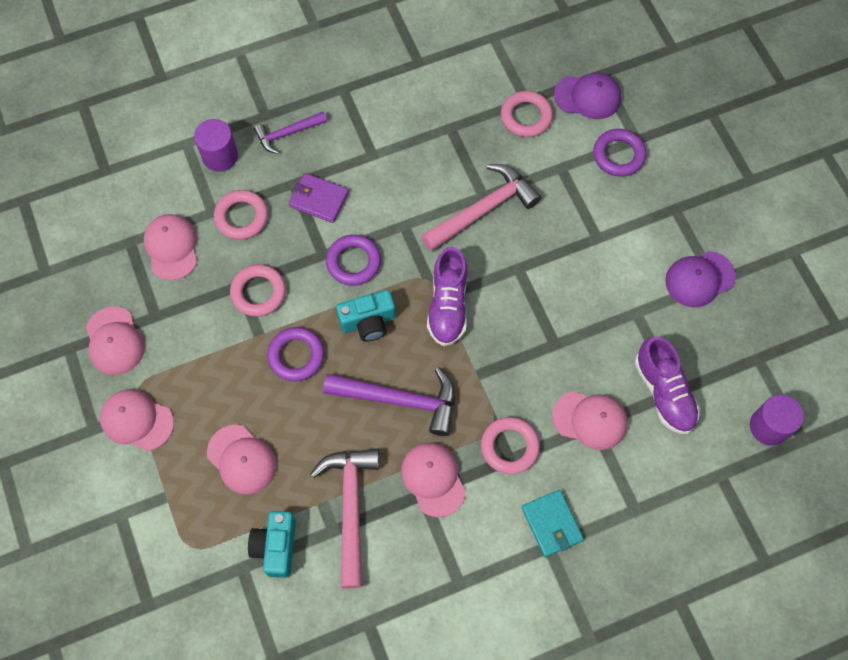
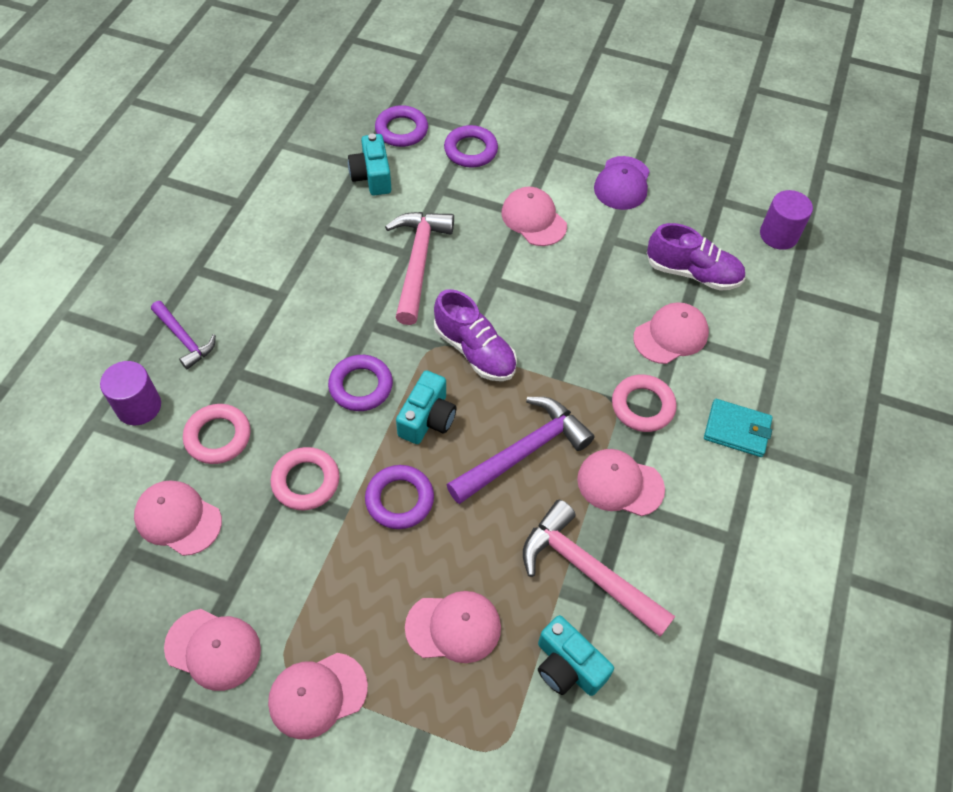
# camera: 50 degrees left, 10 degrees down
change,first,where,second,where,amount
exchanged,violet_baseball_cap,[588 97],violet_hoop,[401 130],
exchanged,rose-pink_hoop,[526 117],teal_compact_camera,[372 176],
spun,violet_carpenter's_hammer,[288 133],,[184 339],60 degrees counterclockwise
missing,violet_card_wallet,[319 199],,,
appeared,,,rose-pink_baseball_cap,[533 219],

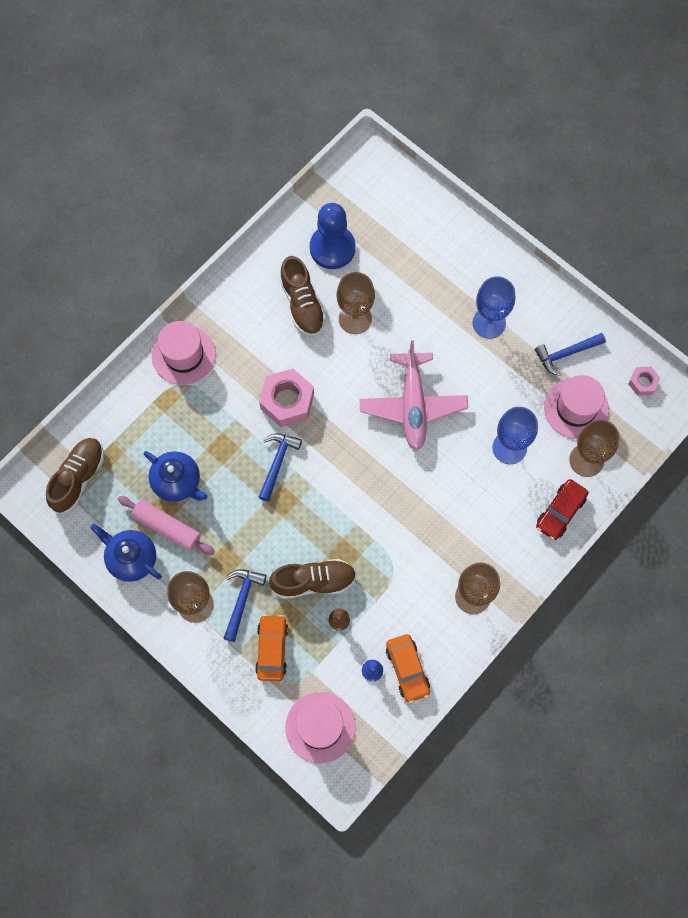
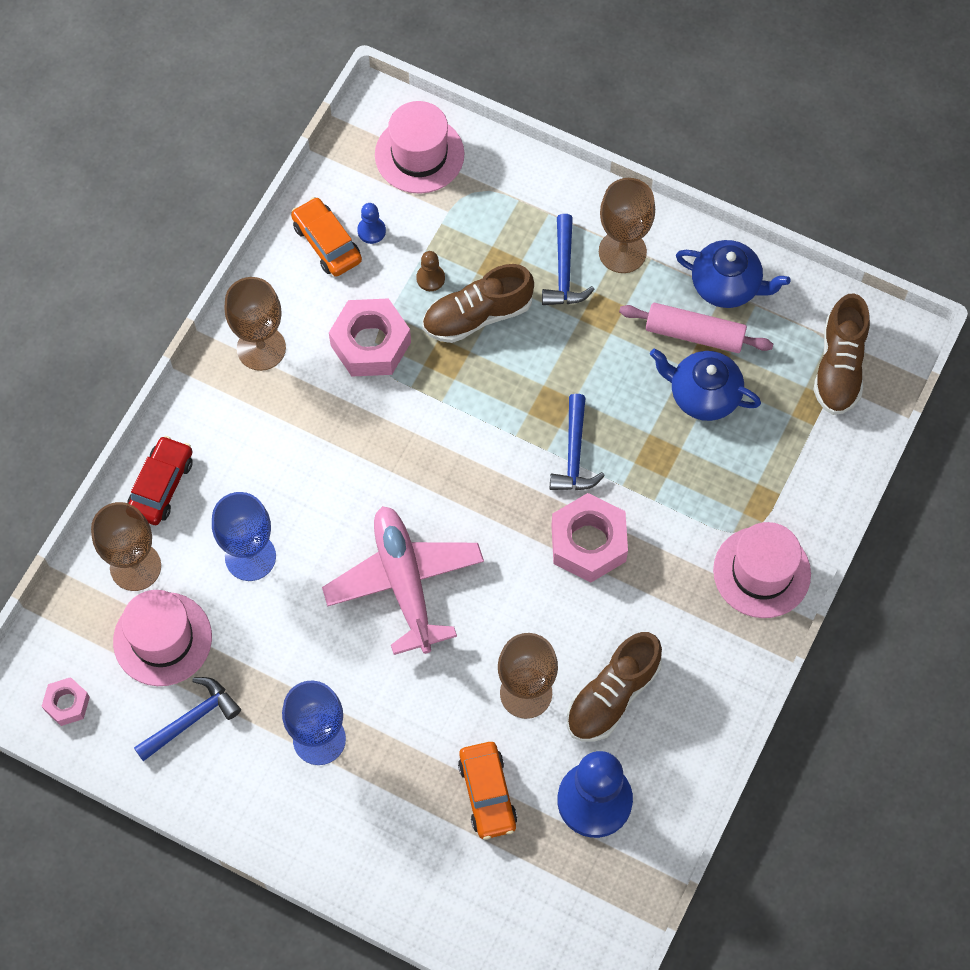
# camera: 165 degrees right, 5 degrees down
change,first,where,second,where,amount
spun,brown_lace-up_shoe,[302 304],,[612 695],105 degrees counterclockwise
relocated,orange-coloured_toy_car,[272 649],,[487 793],
appeared,,,rose-pink_nut,[370 344],

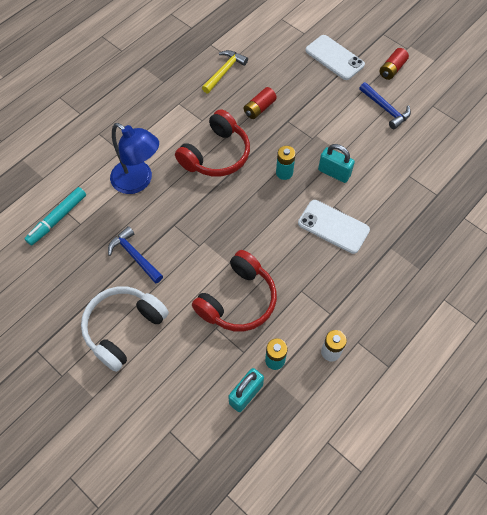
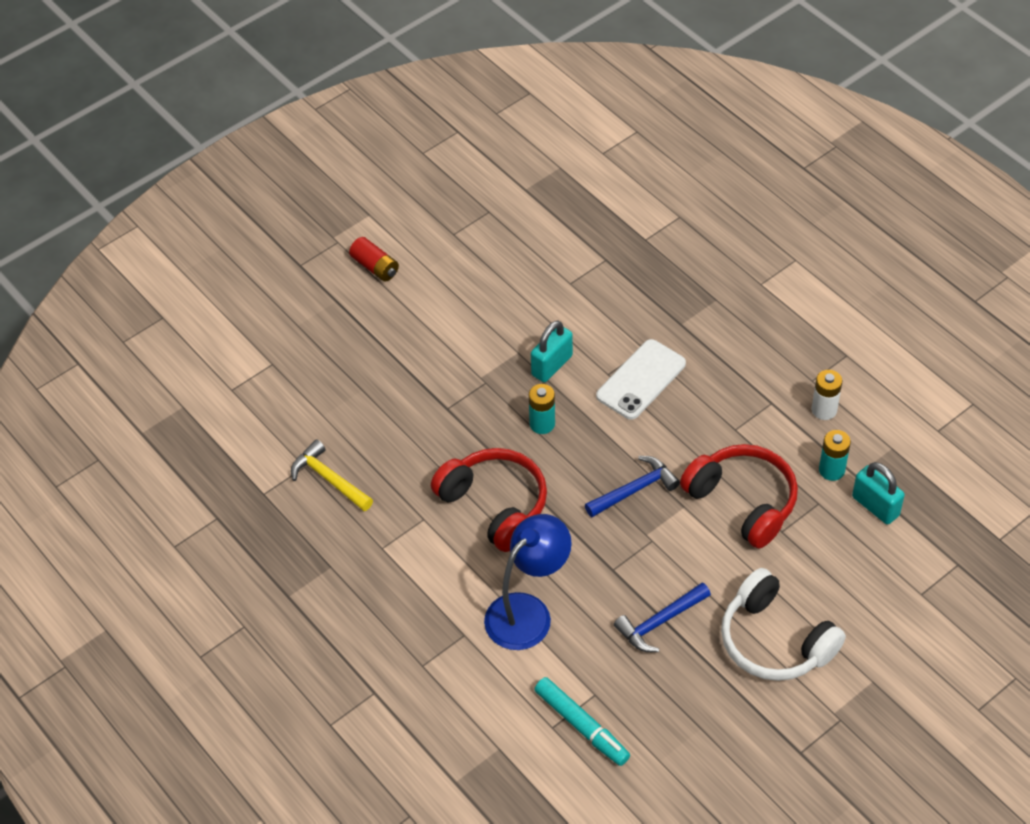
# camera: 80 degrees left, 10 degrees down
change,first,where,second,where,amount
missing,snow-white_smartphone,[334 58],,,
relocated,royal_blue_carpenter's_hammer,[385 109],,[635 489],
missing,red_AA_battery,[259 108],,,

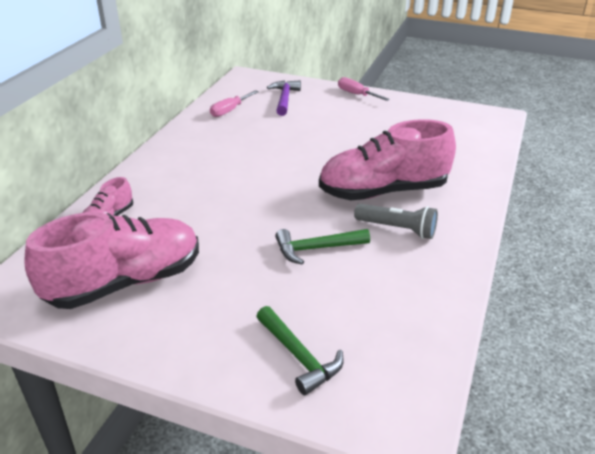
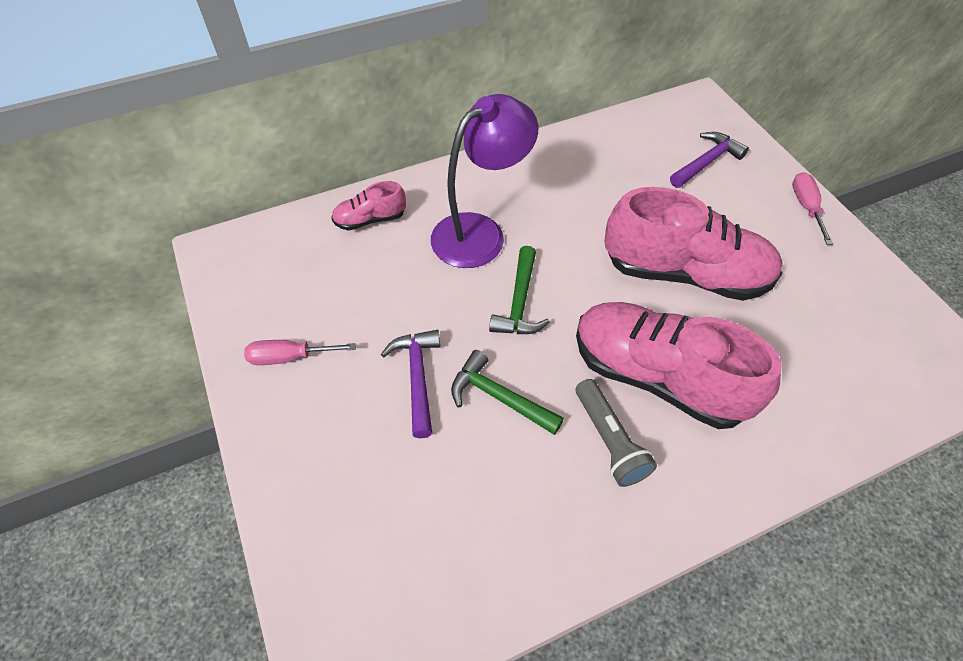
# camera: 45 degrees right, 20 degrees up
change,first,where,second,where,amount
relocated,rose-pink_hand_screwdriver,[229 110],,[289 357],
relocated,rose-pink_lace-up_shoe,[125 282],,[685 273],
relocated,leaf-green_carpenter's_hammer,[299 356],,[519 302],
appeared,,,violet_lamp,[480 232],
appeared,,,violet_carpenter's_hammer,[418 378],

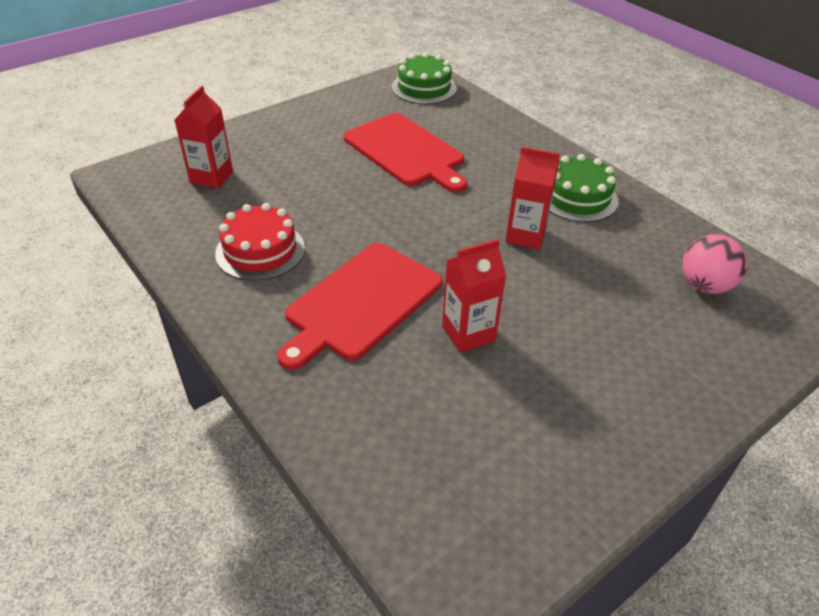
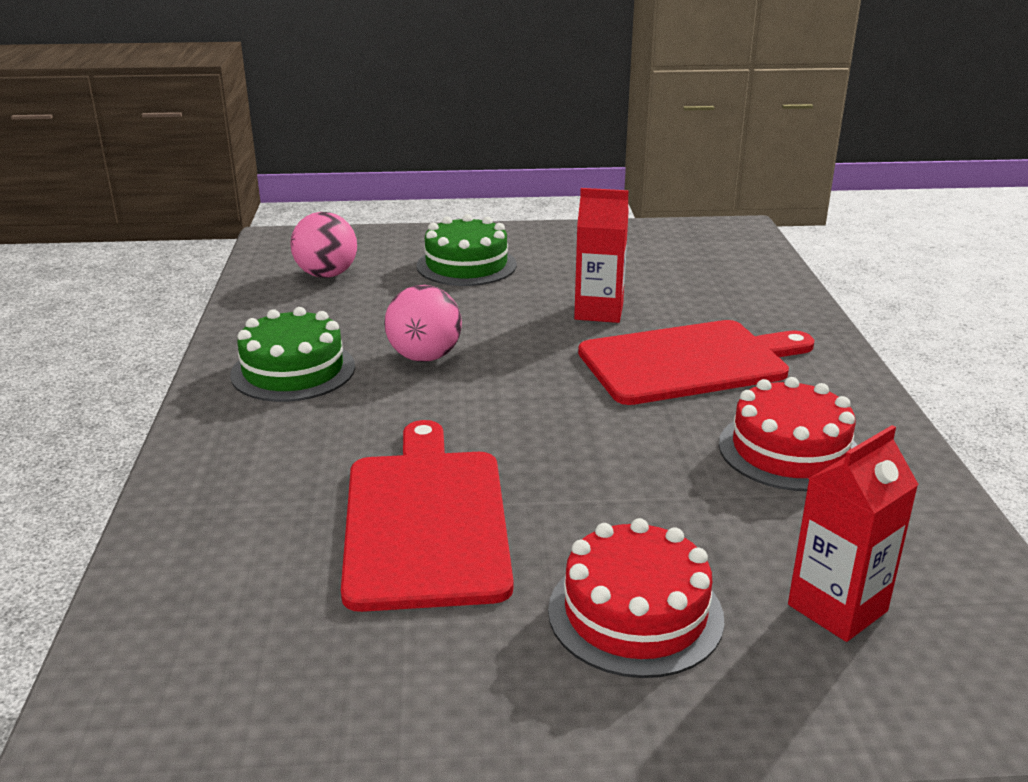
# camera: 145 degrees left, 15 degrees down
change,first,where,second,where,amount
relocated,leaf-green_cake,[424 88],,[466 265],
exchanged,red_milk_carton,[525 236],rose-pink_sphere,[424 357],
appeared,,,red_cake,[635 613],

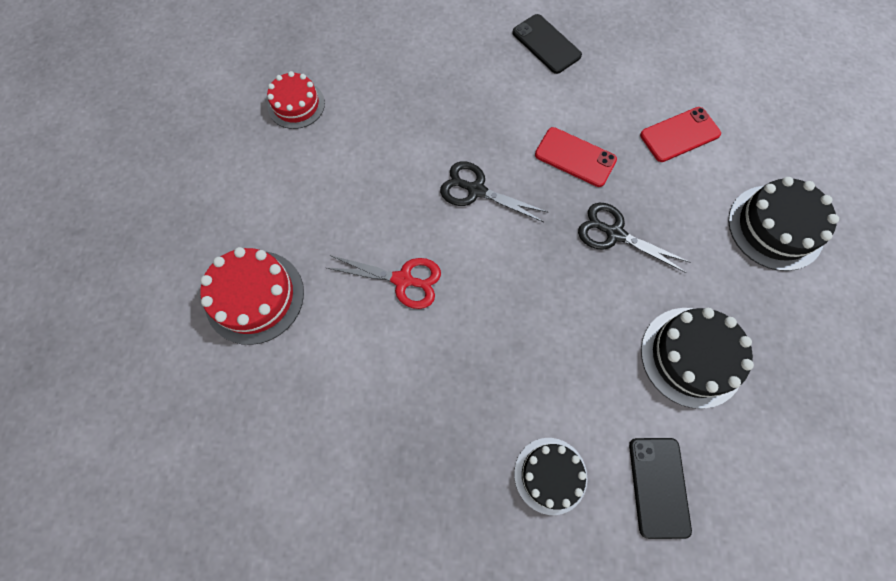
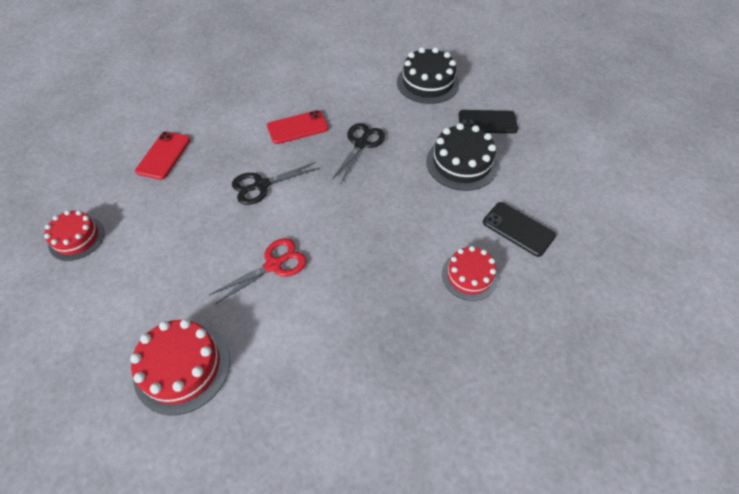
# camera: 50 degrees left, 15 degrees down
change,first,where,second,where,amount
relocated,ebony_smartphone,[546 44],,[487 122],
relocated,red_smartphone,[680 135],,[164 155],
spun,ebony_scissors,[614 234],,[361 144],135 degrees clockwise
colour,ebony_cake,[550 475],red_cake,[469 275],

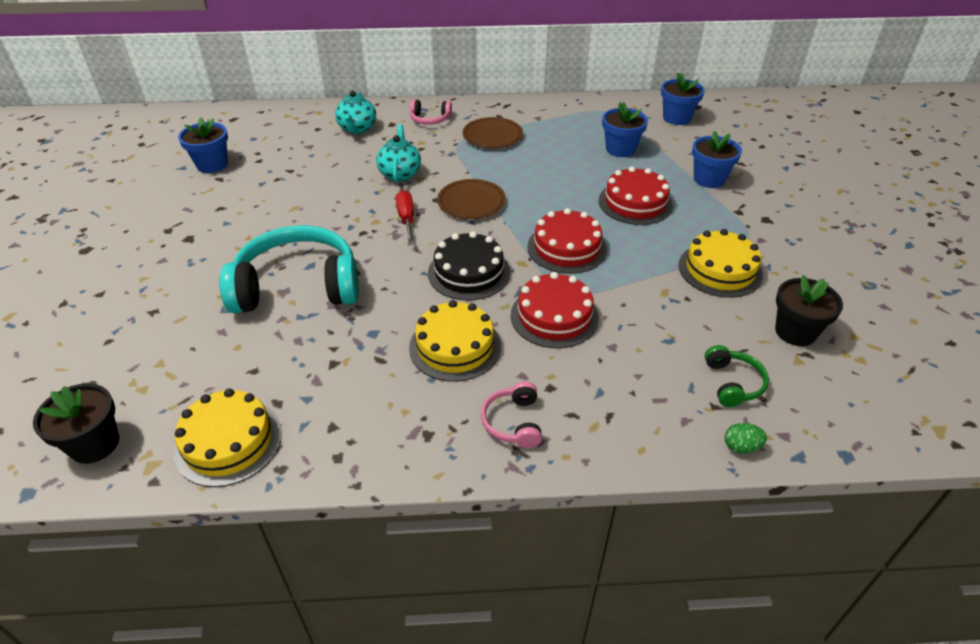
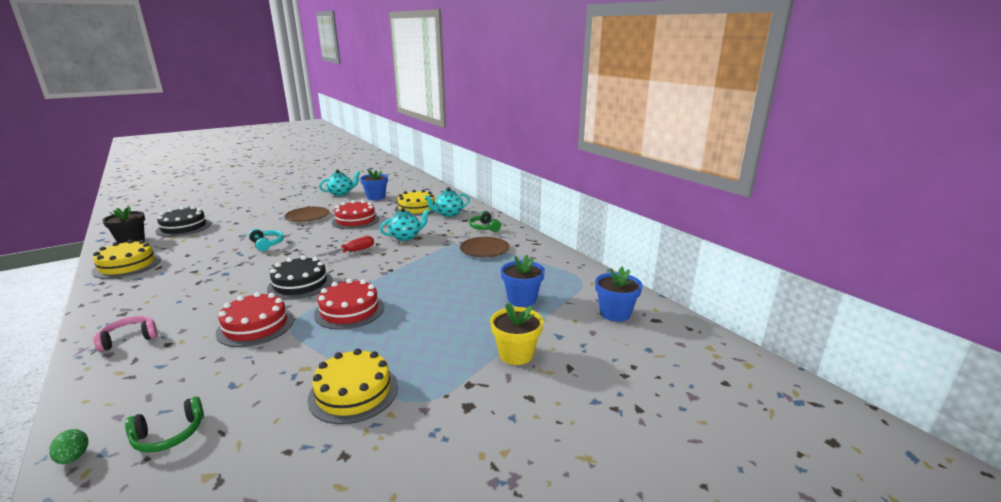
# camera: 60 degrees right, 20 degrees down
change,first,where,second,where,amount
colour,rose-pink_headphones,[430 119],leaf-green_headphones,[484 227],
colour,royal_blue_flower_pot,[709 179],golden_flower_pot,[516 354],
relocated,red_cake,[635 203],,[355 220],
relocated,brown_plate,[471 202],,[307 217],
size,teal_headphones,[298 286],,[267 244],x0.45
missing,ebony_flower_pot,[795 332],,,
relocated,golden_cake,[455 346],,[416 208],
appeared,,,teal_china_teapot,[341 193],
appeared,,,ebony_cake,[184 227],

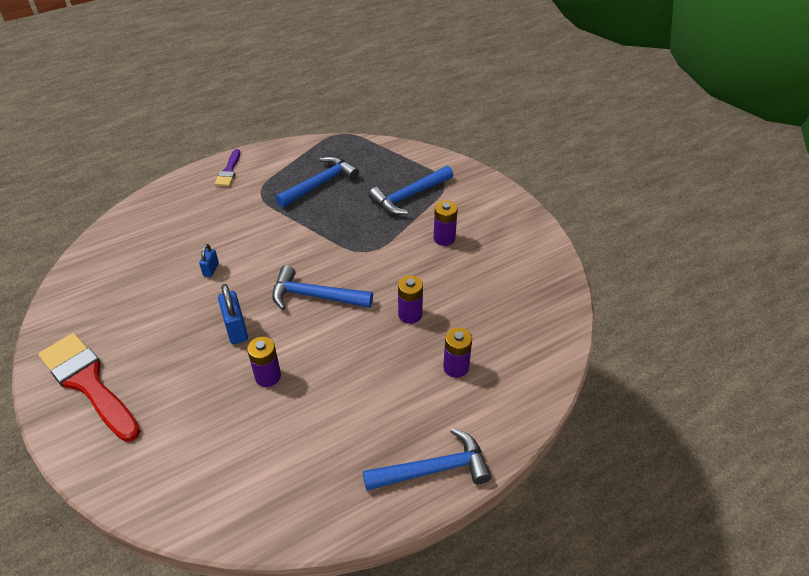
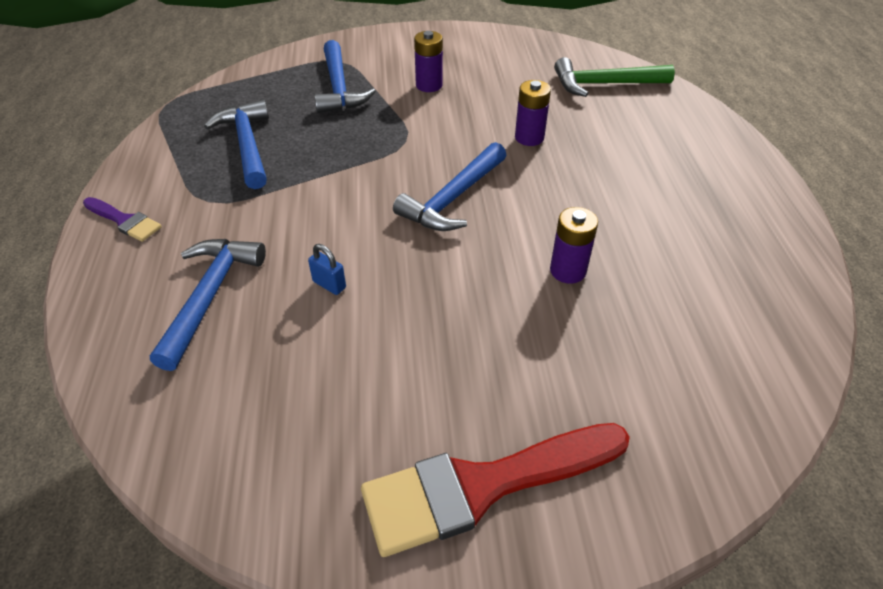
# camera: 65 degrees left, 0 degrees up
change,first,where,second,where,amount
missing,royal_blue_lock,[236 329],,,
missing,violet_AA_battery,[456 367],,,
relocated,royal_blue_carpenter's_hammer,[433 469],,[210 296],
appeared,,,leaf-green_carpenter's_hammer,[604 84],

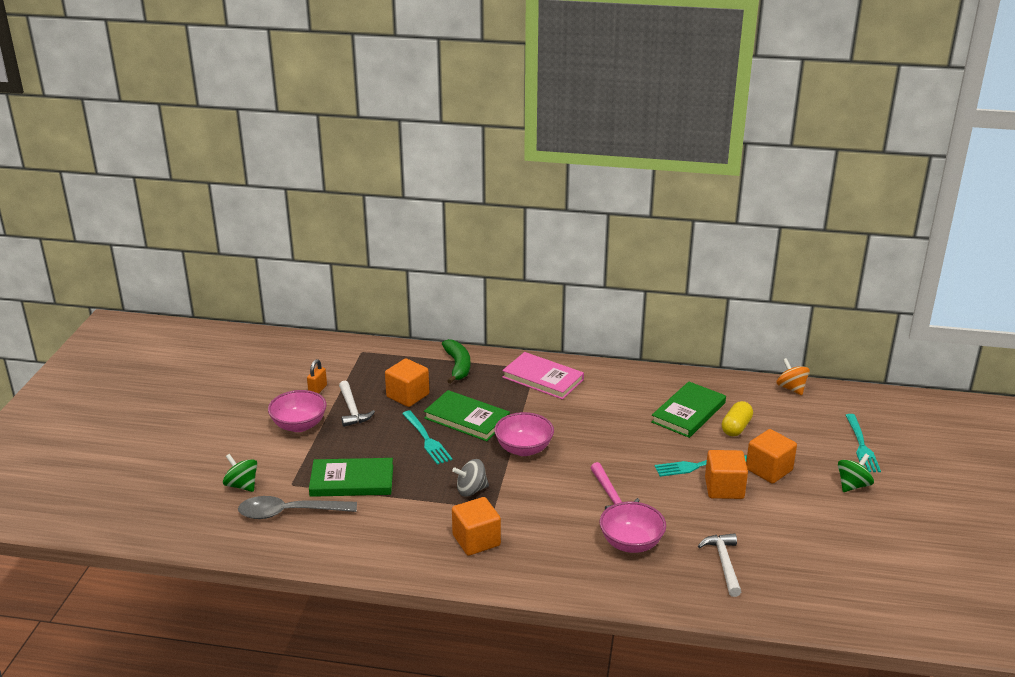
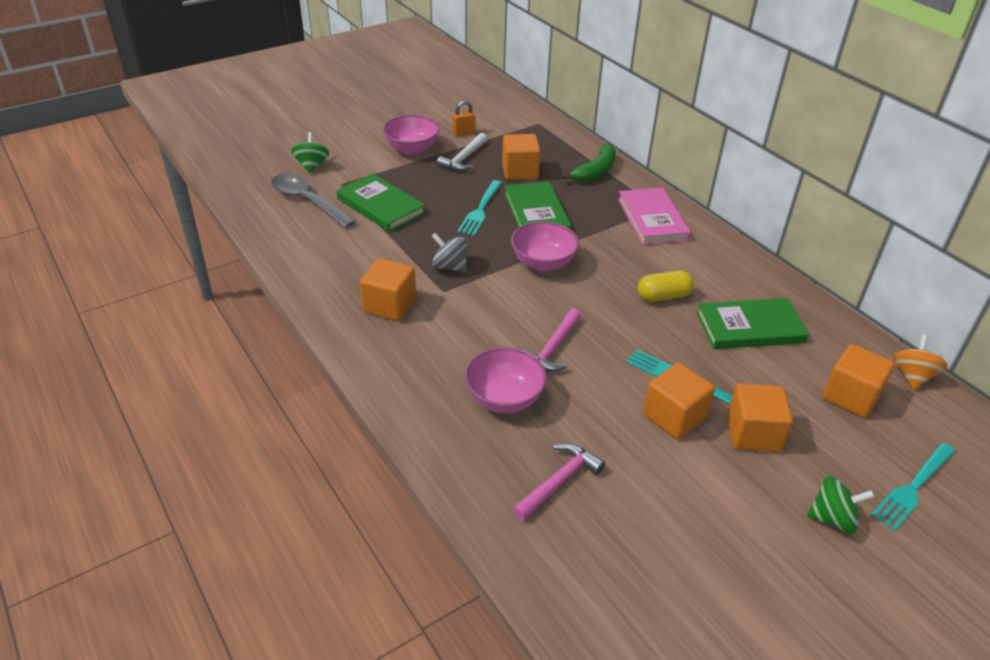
# camera: 45 degrees right, 10 degrees up
change,first,where,second,where,amount
relocated,golden_pill_shape,[736 427],,[663 296],
colour,snow-white_carpenter's_hammer,[724 563],rose-pink_carpenter's_hammer,[559 482],
appeared,,,orange-coloured_cube,[850 396],

